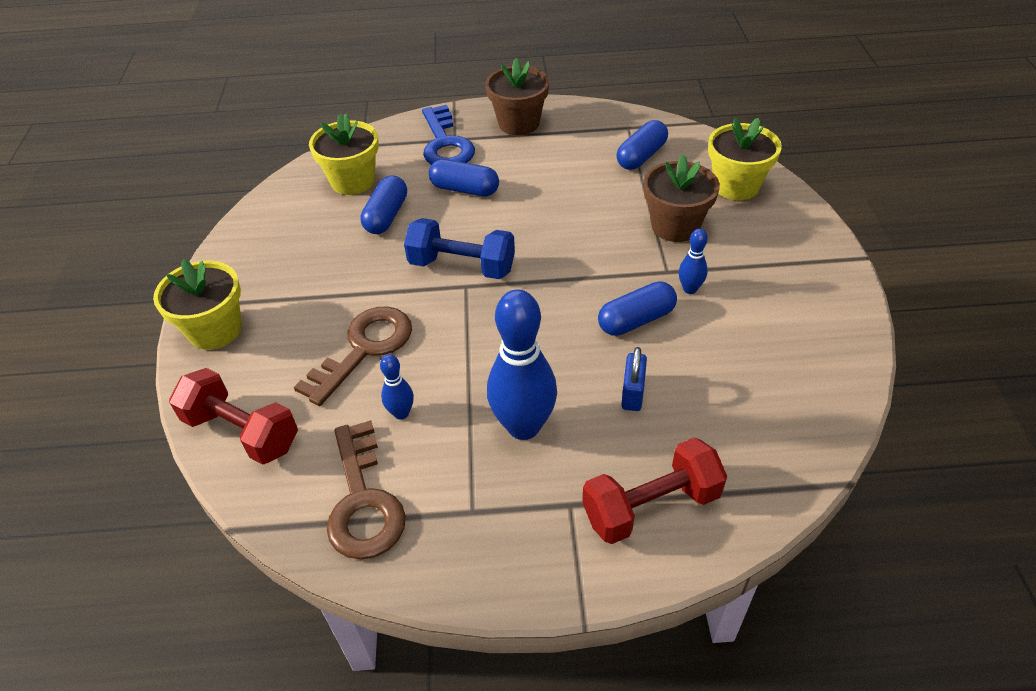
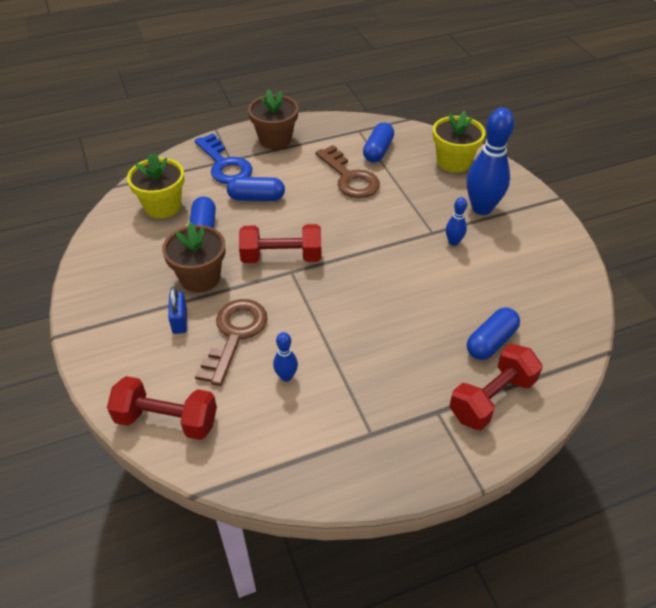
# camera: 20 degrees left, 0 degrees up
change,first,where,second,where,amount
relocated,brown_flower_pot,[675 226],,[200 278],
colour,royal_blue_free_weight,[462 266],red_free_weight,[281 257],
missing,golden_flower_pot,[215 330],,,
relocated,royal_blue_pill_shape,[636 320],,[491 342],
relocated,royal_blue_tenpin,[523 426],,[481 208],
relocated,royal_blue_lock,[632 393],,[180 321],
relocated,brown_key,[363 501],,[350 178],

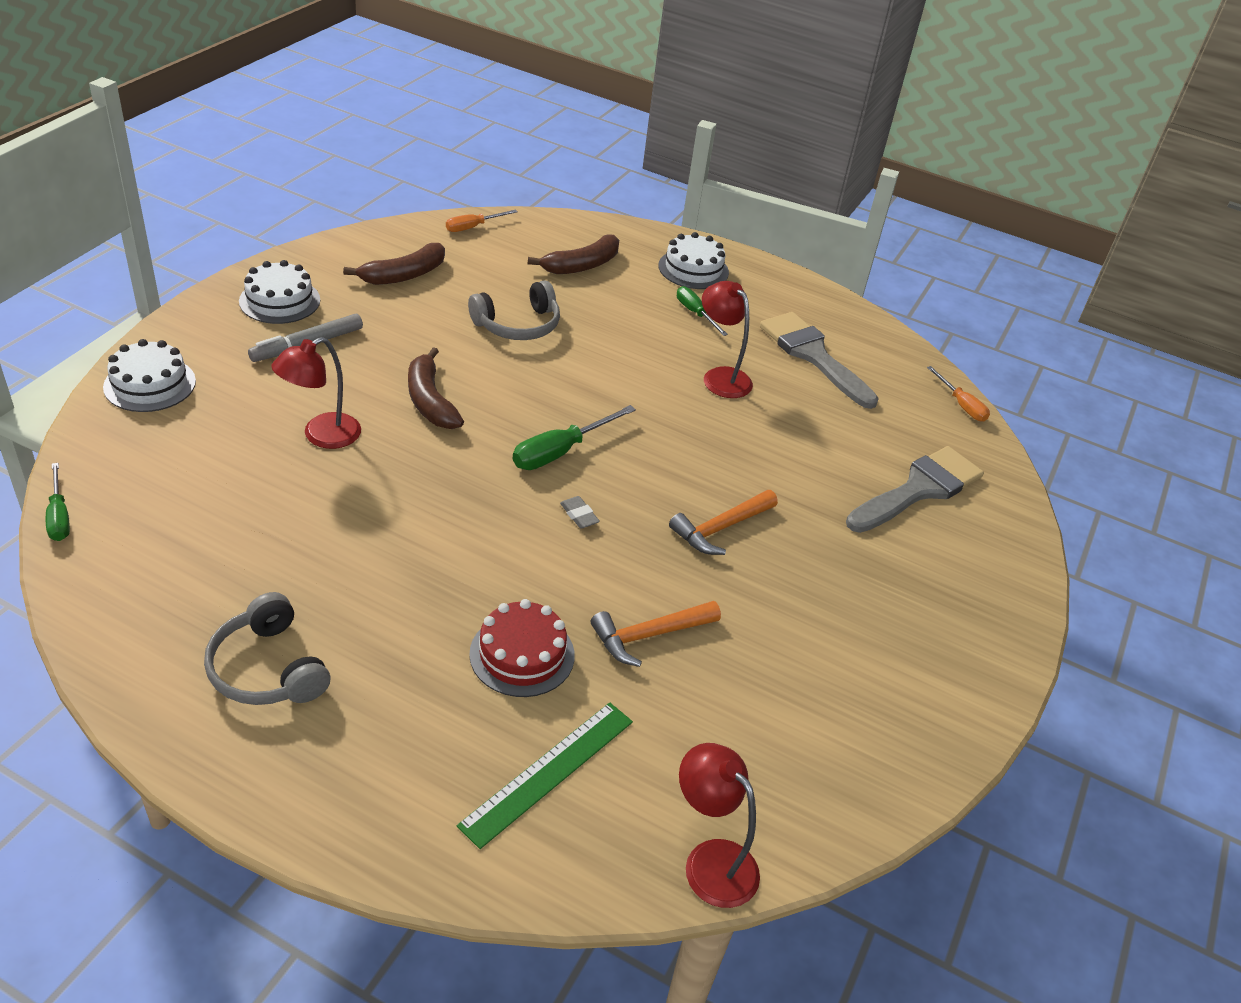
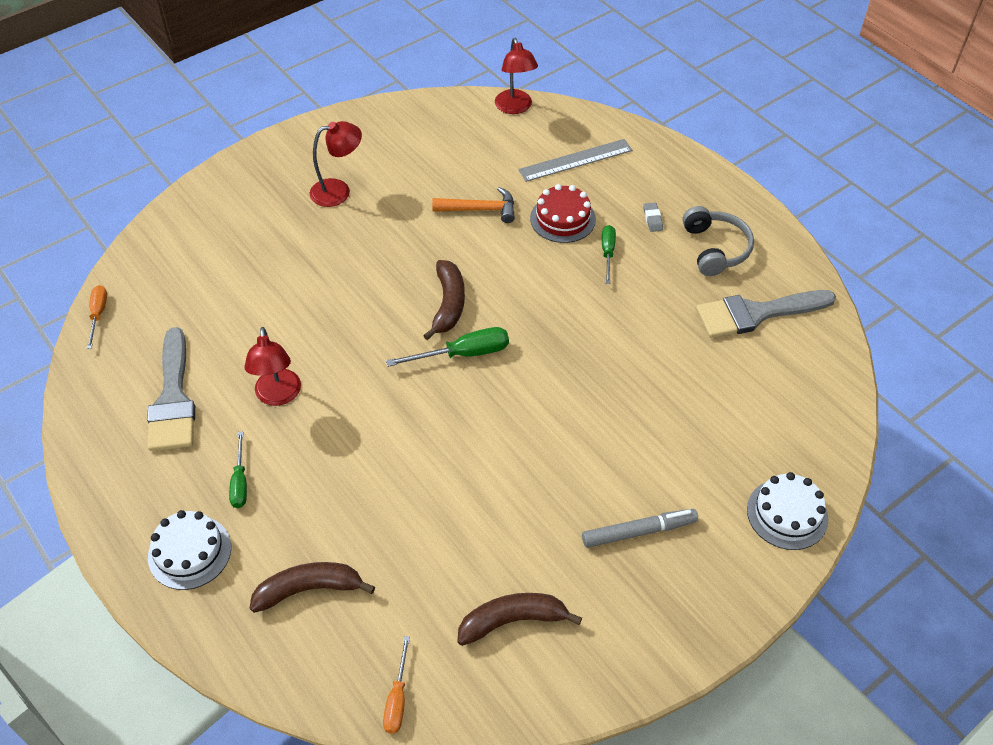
# camera: 150 degrees left, 10 degrees up
change,first,where,second,where,amount
spun,orange-coloured_hand_screwdriver,[473 227],,[397 699],105 degrees clockwise
missing,snow-white_cake,[279 301],,,
missing,grey_headphones,[518 325],,,
relocated,red_lamp,[322 436],,[338 191],
relocated,brown_banana,[430 401],,[448 304],
relocated,grey_paintbrush,[919 489],,[756 314],
relocated,leaf-green_hand_screwdriver,[59 516],,[607 253],
missing,orange-coloured_carpenter's_hammer,[720 528],,,
relocated,grey_pencil_eraser,[579 515],,[652 219],
colour,leaf-green_ruler,[548 772],grey_ruler,[575 160],

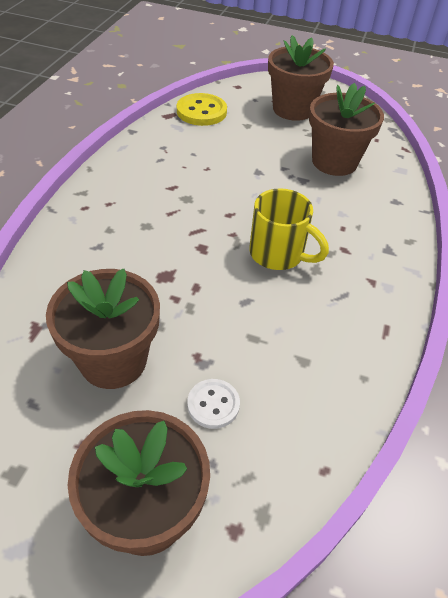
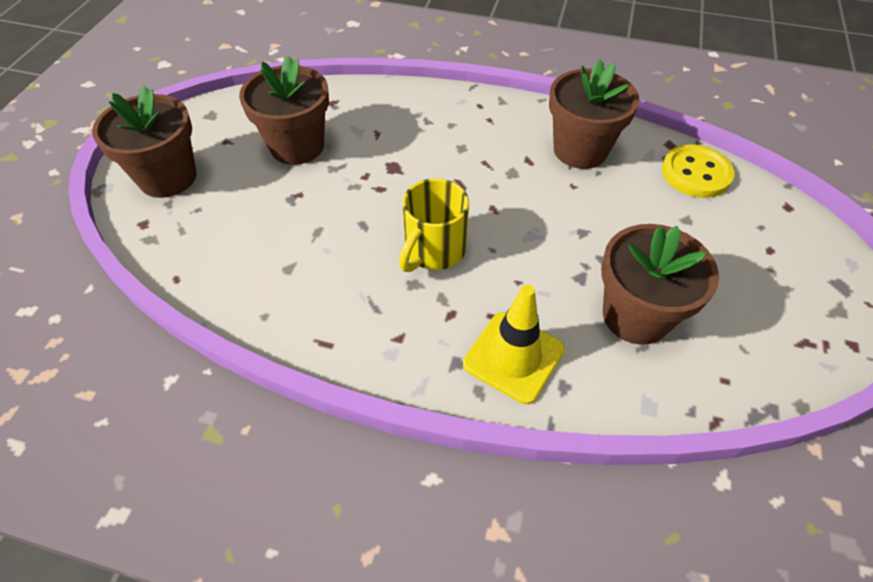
# camera: 90 degrees right, 5 degrees up
change,first,where,second,where,amount
relocated,brown_flower_pot,[293 109],,[580 150],
missing,snow-white_button,[213 404],,,
appeared,,,golden_road_cone,[513 357],

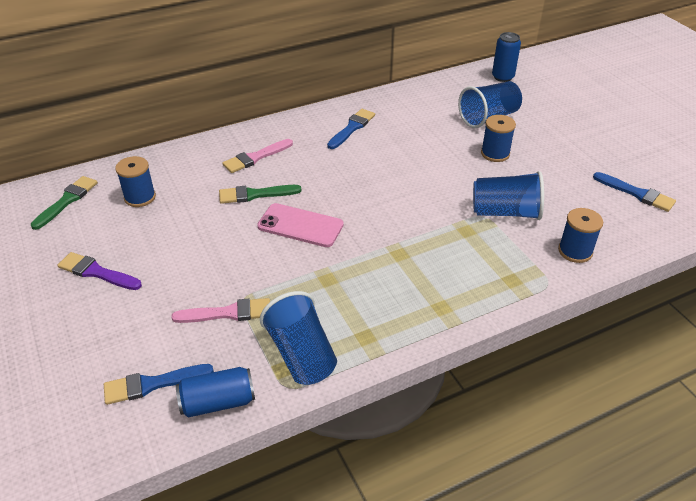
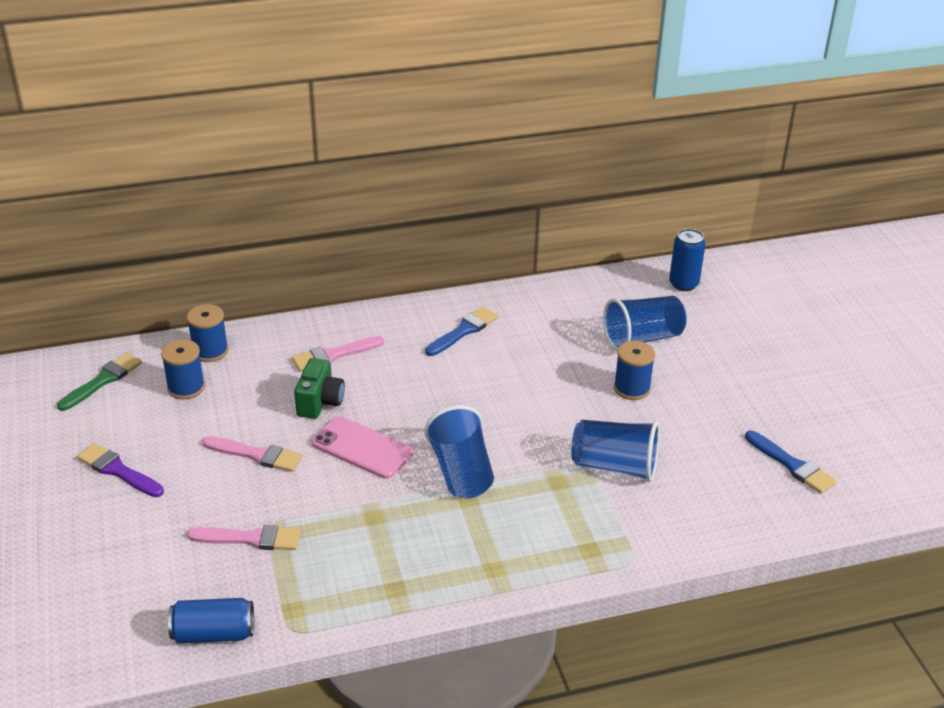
# camera: 10 degrees right, 5 degrees down
change,first,where,second,where,amount
exchanged,leaf-green_paintbrush,[255 194],leaf-green_compact_camera,[320 402],
relocated,royal_blue_bobbin,[575 251],,[210 351],
relocated,royal_blue_beaker,[301 354],,[461 472],
missing,royal_blue_paintbrush,[152 384],,,
appeared,,,rose-pink_paintbrush,[256 455],

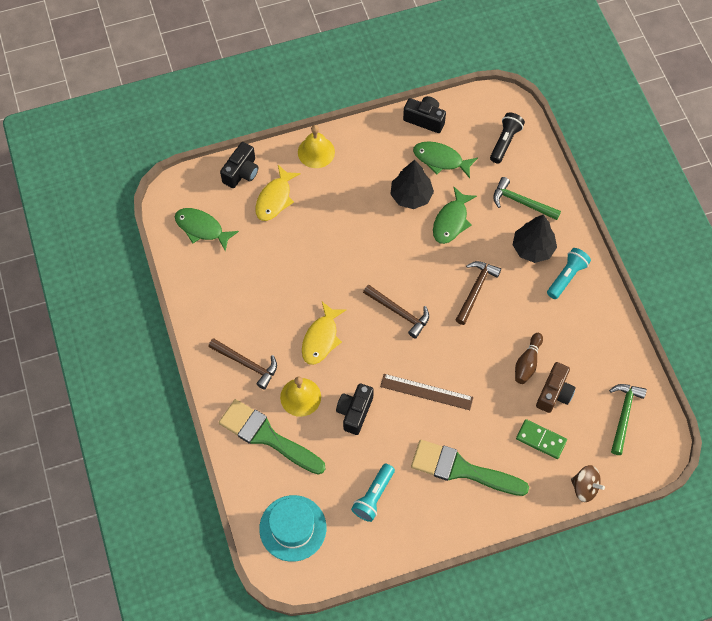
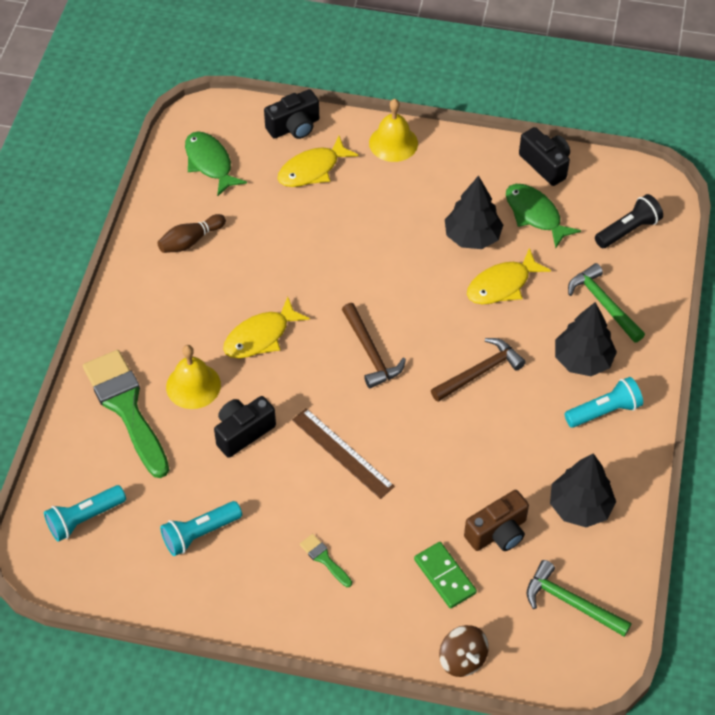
# camera: 30 degrees right, 10 degrees down
change,first,where,second,where,amount
colour,leaf-green_fish_figure,[451 221],golden_fish_figure,[502 285],
relocated,brown_tenpin,[527 362],,[190 241],
missing,brown_carpenter's_hammer,[247 364],,,
spun,leaf-green_carpenter's_hammer,[624 415],,[570 602],105 degrees counterclockwise
size,leaf-green_paintbrush,[461 469],,[324 559],x0.42
exchanged,teal_tall_hat,[292 528],teal_torch,[84 518],
appeared,,,ebony_tree,[580 506],

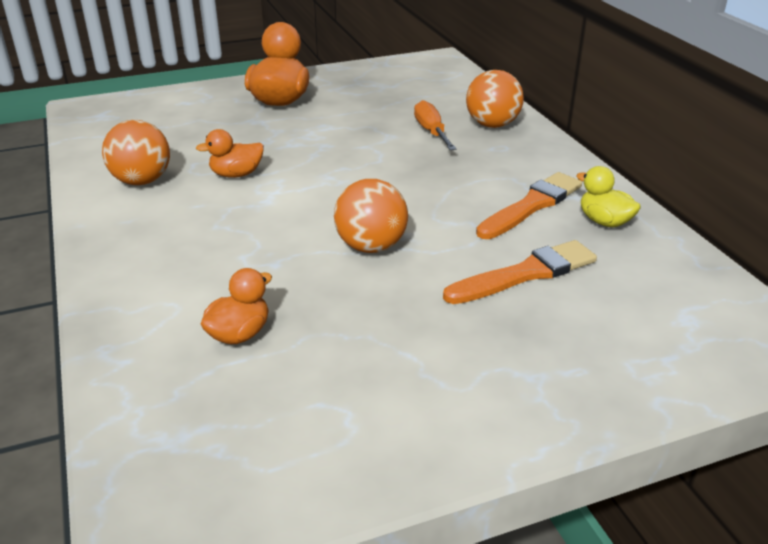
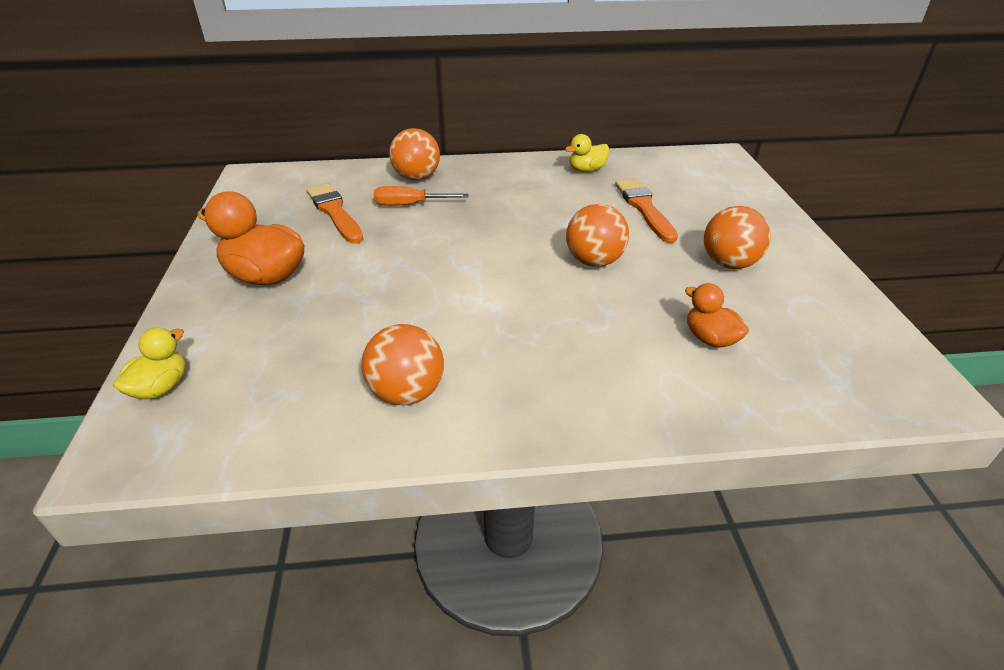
# camera: 75 degrees left, 5 degrees up
change,first,where,second,where,amount
missing,orange-coloured_duck,[236 174],,,
relocated,orange-coloured_paintbrush,[532 205],,[334 212],
appeared,,,orange-coloured_sphere,[729 263],
appeared,,,golden_duck,[161 387],

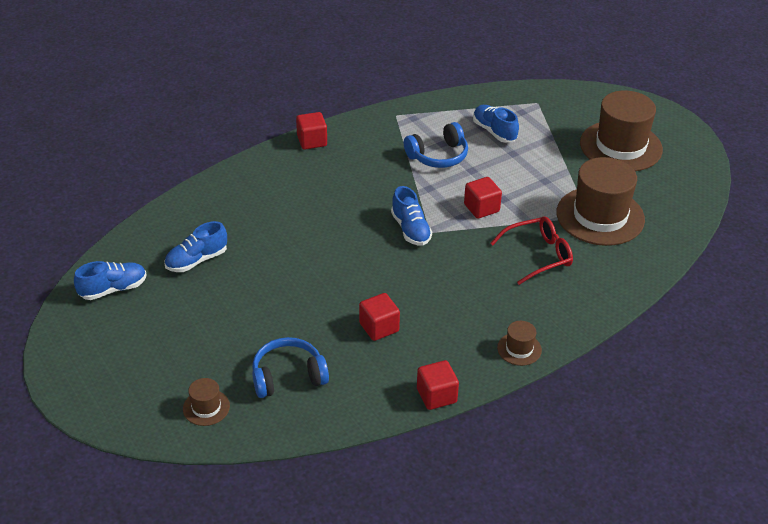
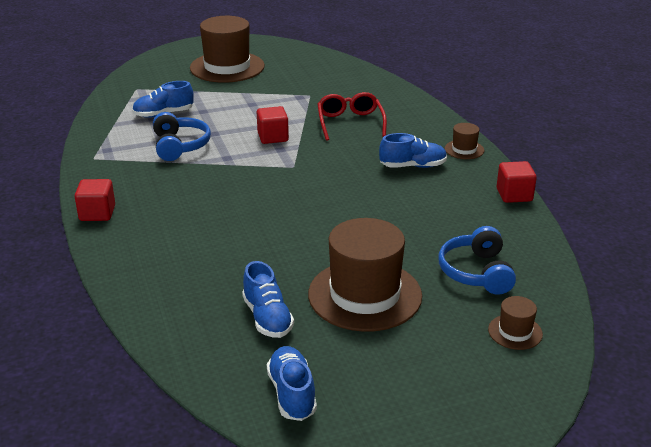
# camera: 75 degrees left, 10 degrees down
change,first,where,second,where,amount
relocated,brown_tall_hat,[600 216],,[365 295],
relocated,royal_blue_lace-up_shoe,[410 229],,[413 166],
missing,red_cube,[379 327],,,

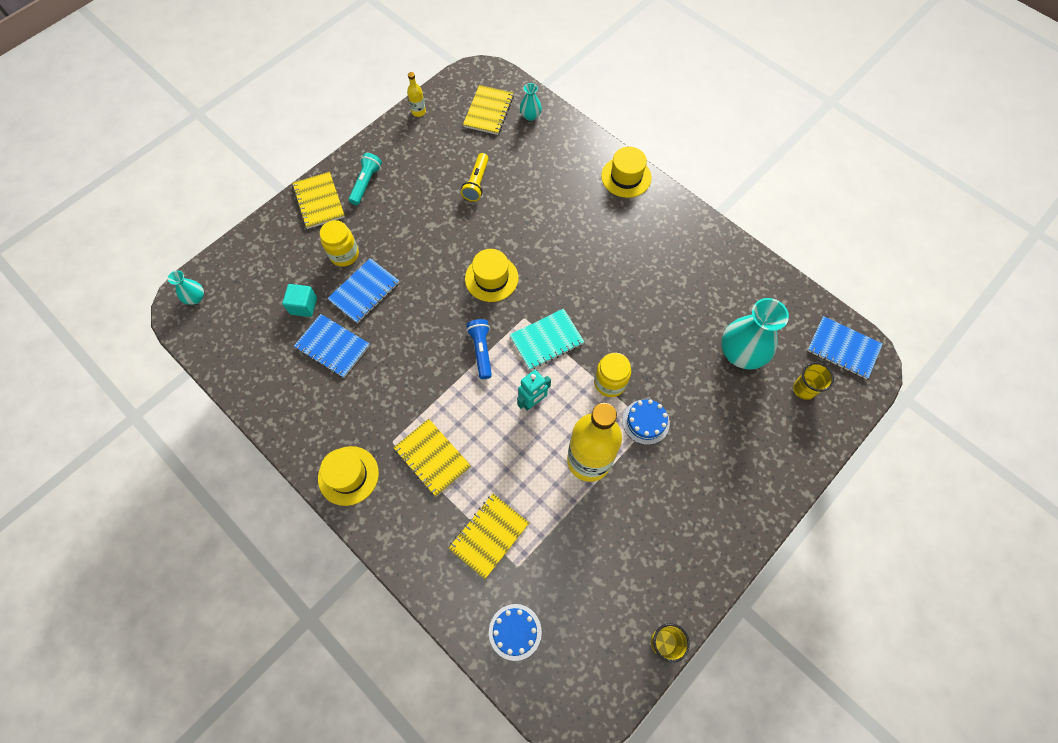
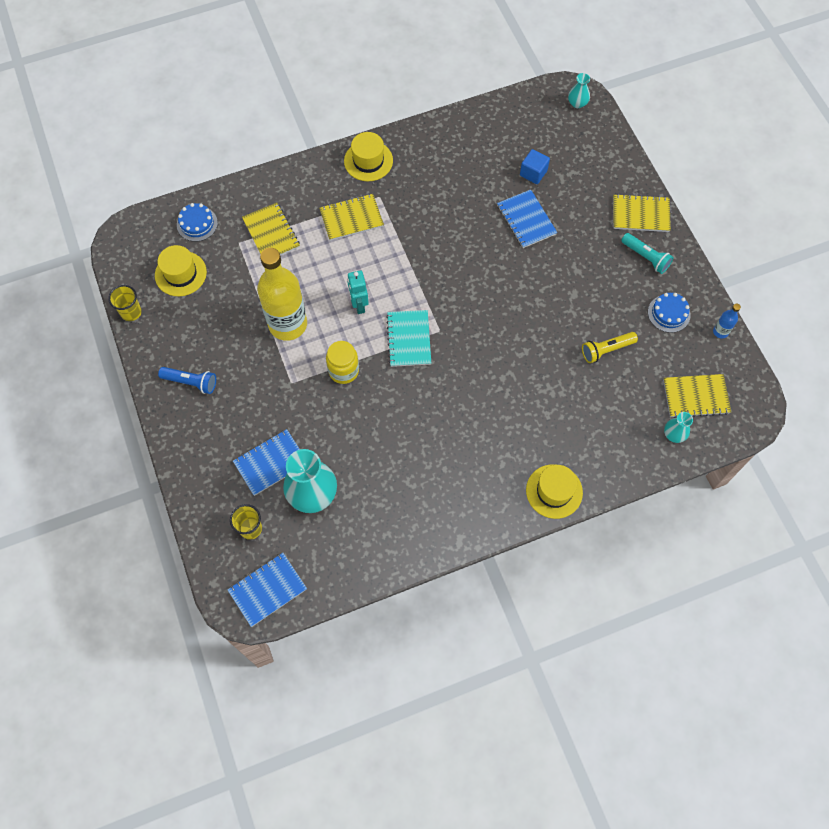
# camera: 115 degrees right, 0 degrees up
change,first,where,second,where,amount
colour,golden_flask,[418 112],royal_blue_flask,[720 332],
spun,golden_exercise_book,[488 111],,[696 397],45 degrees counterclockwise
spun,golden_torch,[476 183],,[606 350],60 degrees counterclockwise
missing,golden_jar,[344 254],,,
relocated,golden_tall_hat,[491 278],,[180 273],
colour,teal_cube,[303 306],royal_blue_cube,[533 173],
relocated,royal_blue_exercise_book,[332 347],,[270 463],
relocated,royal_blue_torch,[481 350],,[191 382],
relocated,royal_blue_cake,[646 421],,[669 313],

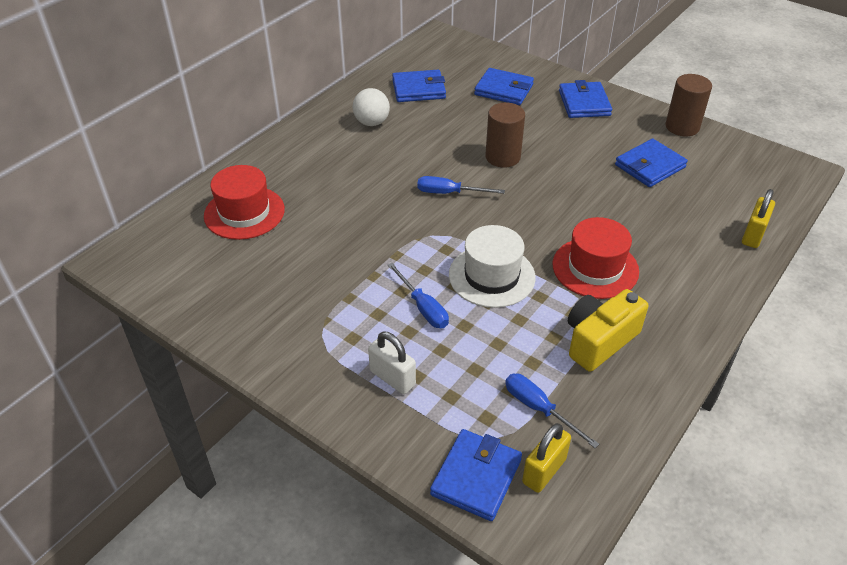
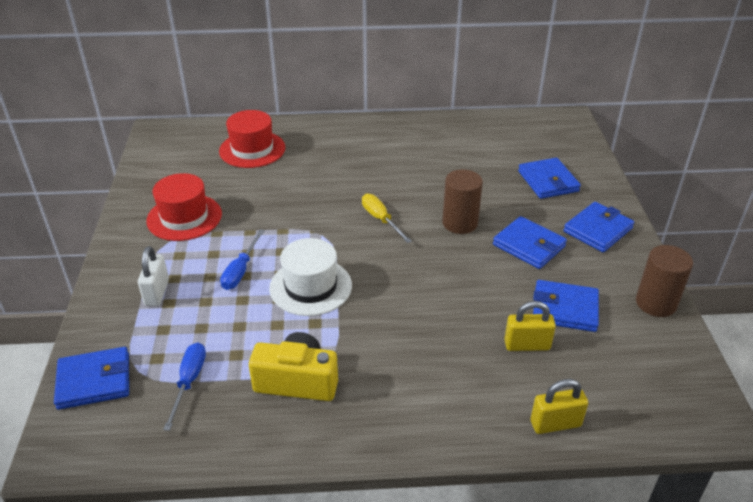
# camera: 50 degrees right, 5 degrees down
change,first,where,second,where,amount
relocated,royal_blue_card_wallet,[419 89],,[529 245],
missing,snow-white_sphere,[371 122],,,
colour,royal_blue_hand_screwdriver,[449 193],golden_hand_screwdriver,[381 219],
relocated,red_tall_hat,[595 268],,[184 217],
relocated,golden_lock,[544 471],,[527 345],

